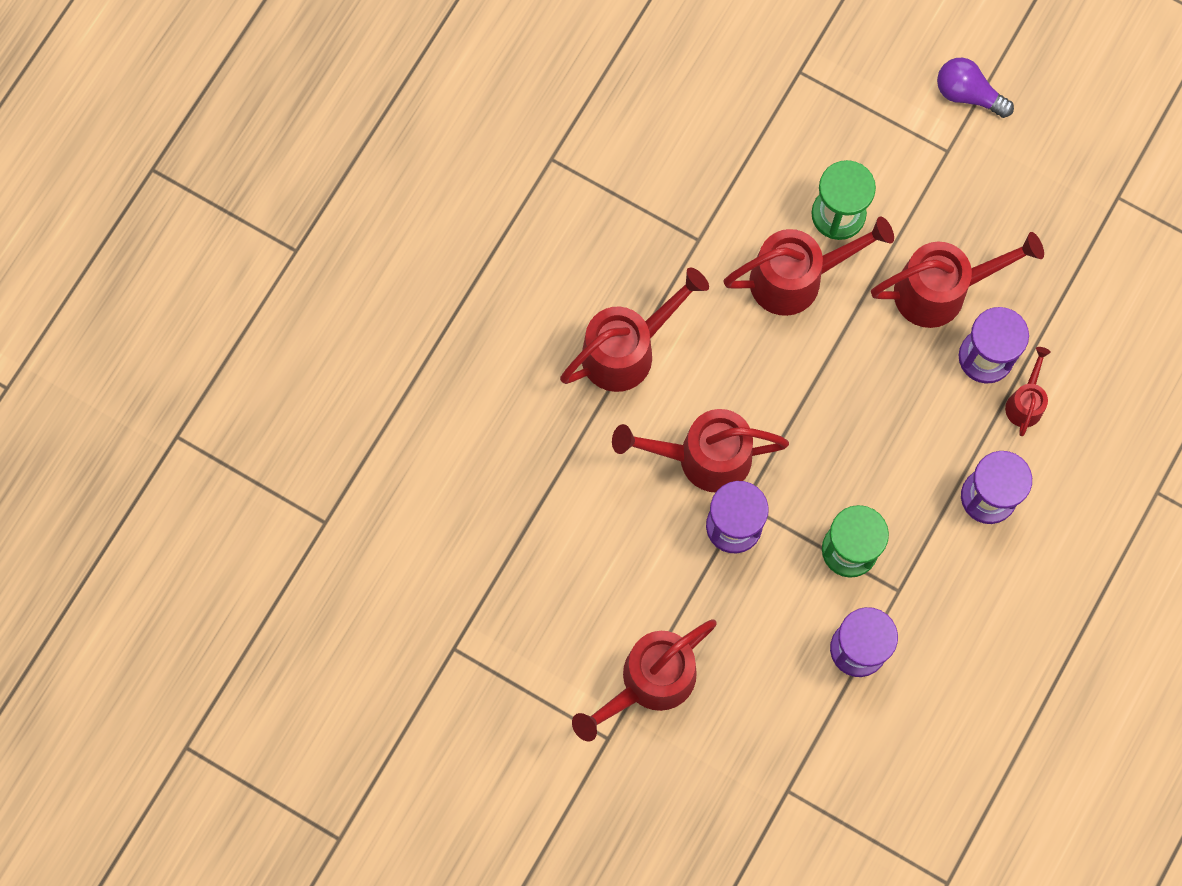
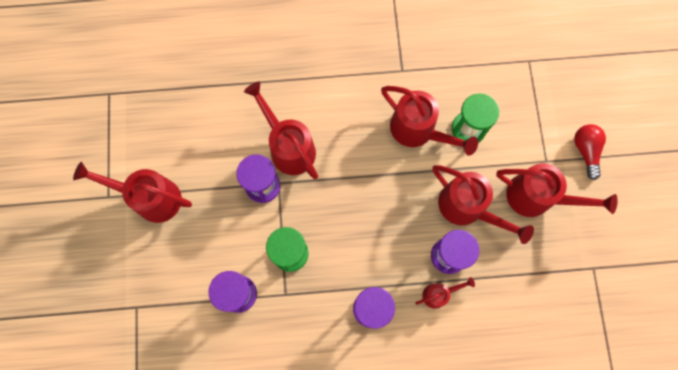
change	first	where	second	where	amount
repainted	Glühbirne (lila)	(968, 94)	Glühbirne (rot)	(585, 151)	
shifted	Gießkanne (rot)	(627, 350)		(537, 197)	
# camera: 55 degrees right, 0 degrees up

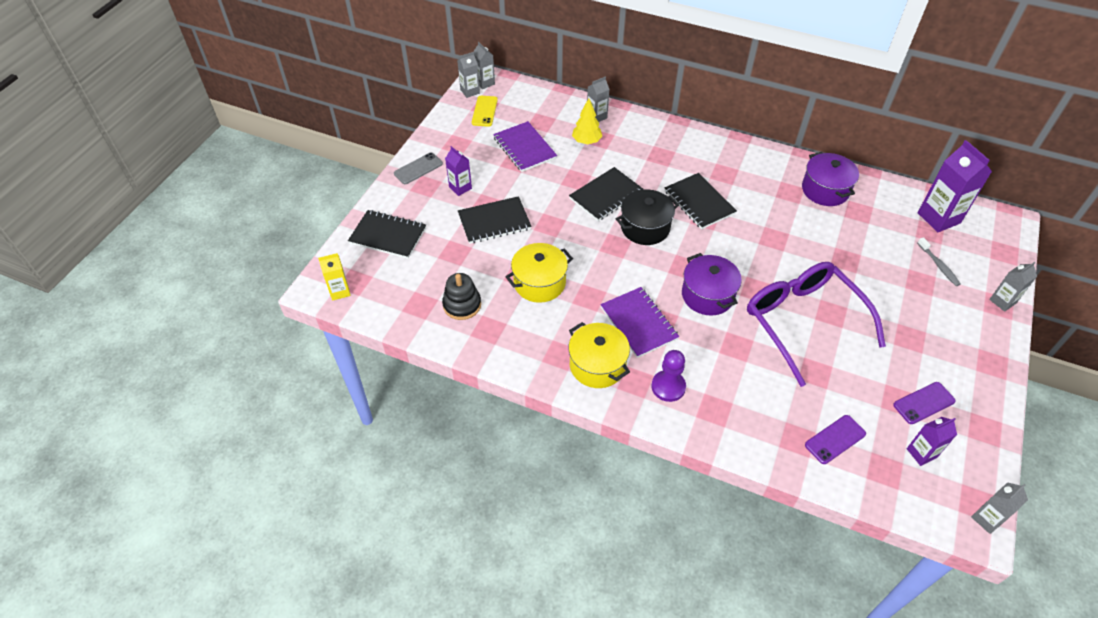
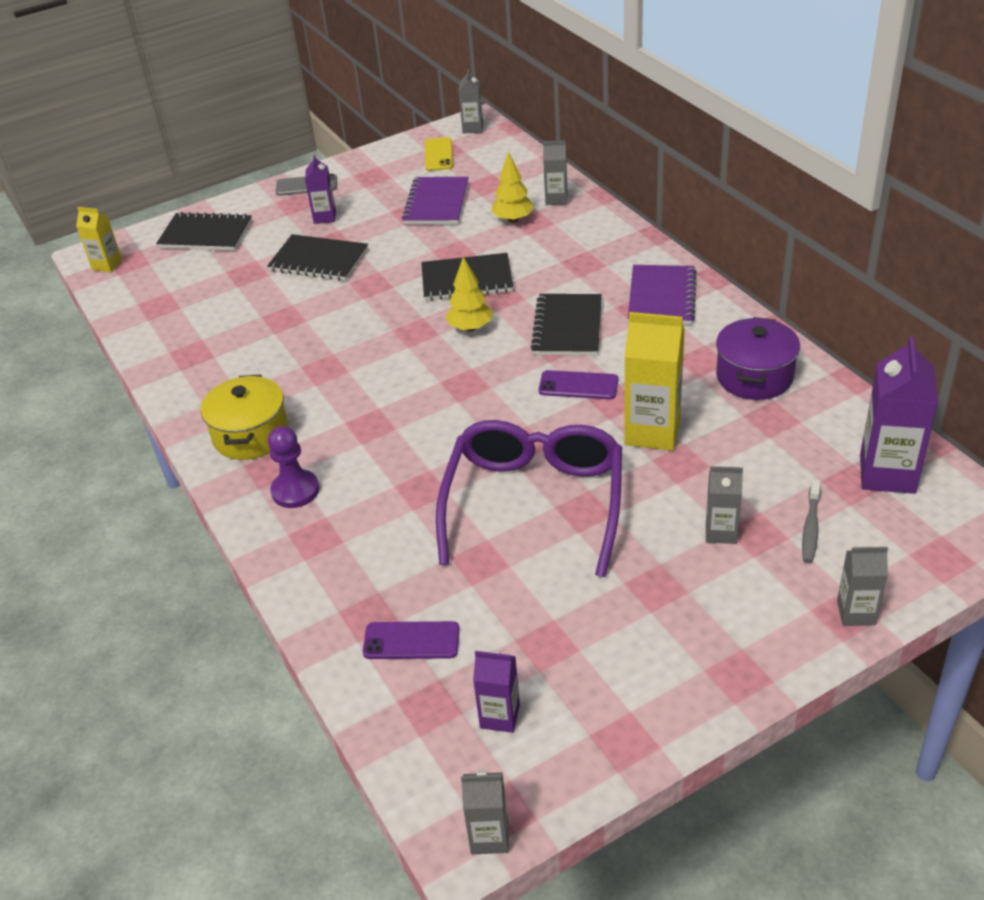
change	first	where	second	where	amount
shifted	Getränkekarton (grau)	(470, 91)		(721, 532)	
rotated	Handy (gelb)	(484, 111)		(438, 155)	45 degrees counterclockwise
swapped	Kochtopf (schwarz)	(645, 227)	Baum (gelb)	(470, 328)	
rotated	Notizbuch (schwarz)	(388, 235)		(206, 234)	45 degrees counterclockwise
gone	Kochtopf (gelb)	(539, 283)			
gone	Kochtopf (lila)	(707, 295)			
gone	Stapelspielzeug (schwarz)	(462, 305)			
shifted	Notizbuch (lila)	(639, 323)		(662, 297)	
shifted	Handy (lila)	(923, 403)		(578, 385)	
new			Getränkekarton (gelb)	(652, 432)	
# camera: 40 degrees right, 10 degrees down

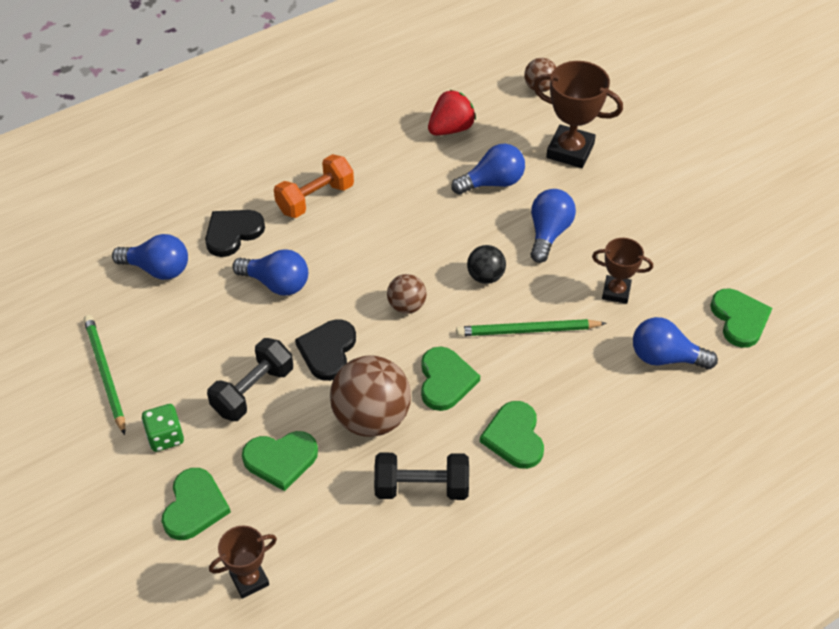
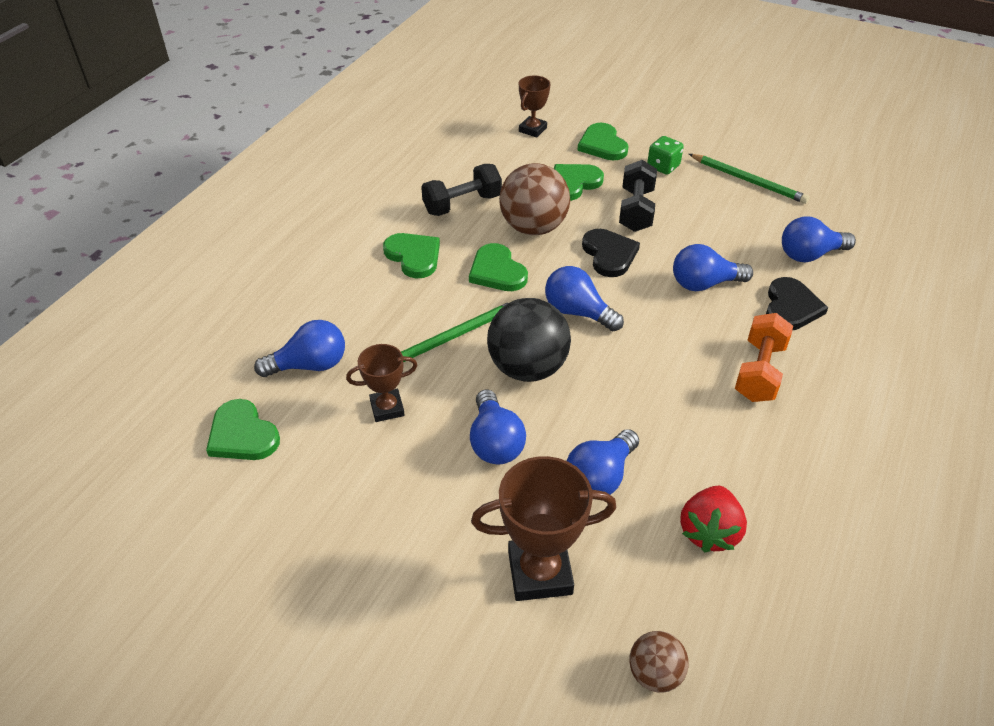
change	first	where	second	where	amount
scaled	Ball (schwarz)	(485, 276)		(527, 368)	x1.88
swapped	Ball (braun)	(406, 306)	Glühbirne (blau)	(578, 312)	
# camera: 150 degrees right, 5 degrees down

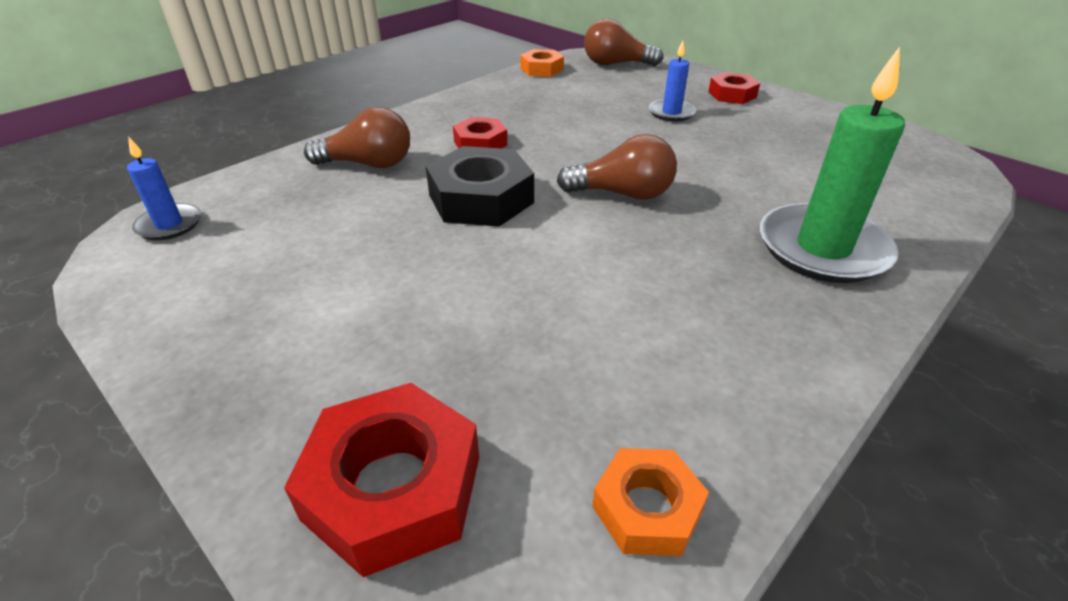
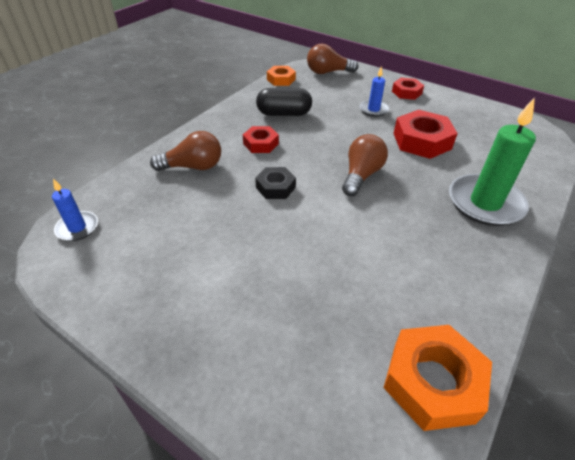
change	first	where	second	where	amount
rotated	Glühbirne (braun)	(623, 194)		(361, 175)	60 degrees counterclockwise
scaled	Sechskantmutter (schwarz)	(481, 199)		(275, 187)	x0.59
shifted	Sechskantmutter (rot)	(393, 487)		(421, 141)	
scaled	Sechskantmutter (orange)	(647, 509)		(432, 382)	x1.70
new			Kapsel (schwarz)	(284, 114)	
# camera: 10 degrees left, 5 degrees up

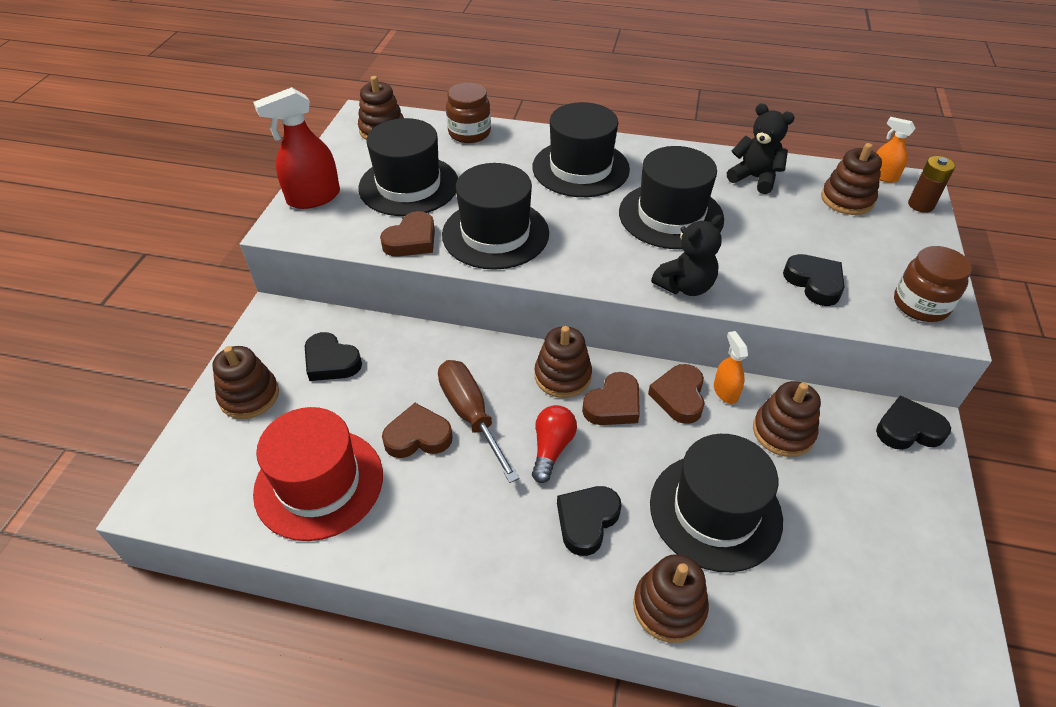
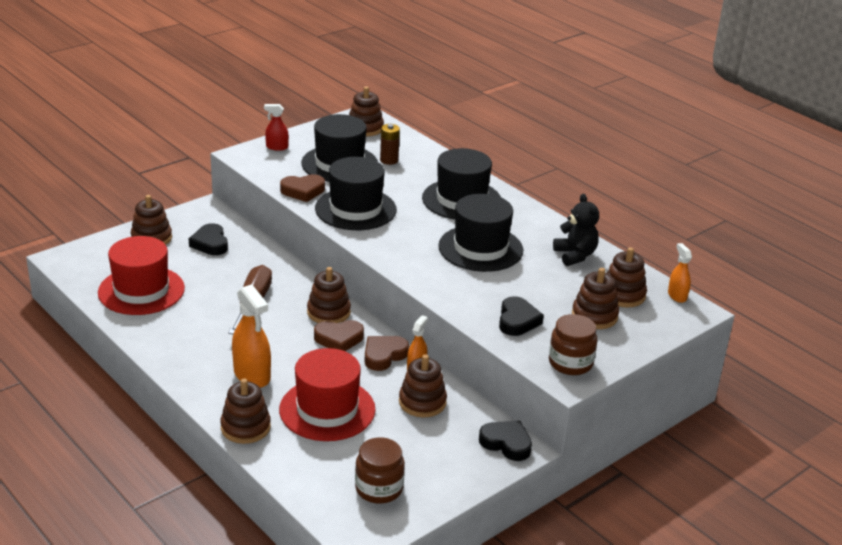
change	first	where	second	where	amount
shifted	Einmachglas (braun)	(469, 133)		(379, 488)	
scaled	Sprühflasche (rot)	(313, 198)		(277, 147)	x0.56
shifted	Batterie (braun)	(920, 205)		(389, 160)	
gone	Teddybär (schwarz)	(685, 286)			
gone	Herz (braun)	(418, 436)			
gone	Glühbirne (rot)	(551, 448)			
repainted	Hut (schwarz)	(715, 511)	Hut (rot)	(327, 409)	
swapped	Herz (schwarz)	(586, 521)	Sprühflasche (orange)	(252, 375)	
new			Stapelspielzeug (braun)	(594, 316)	
# camera: 35 degrees right, 15 degrees down

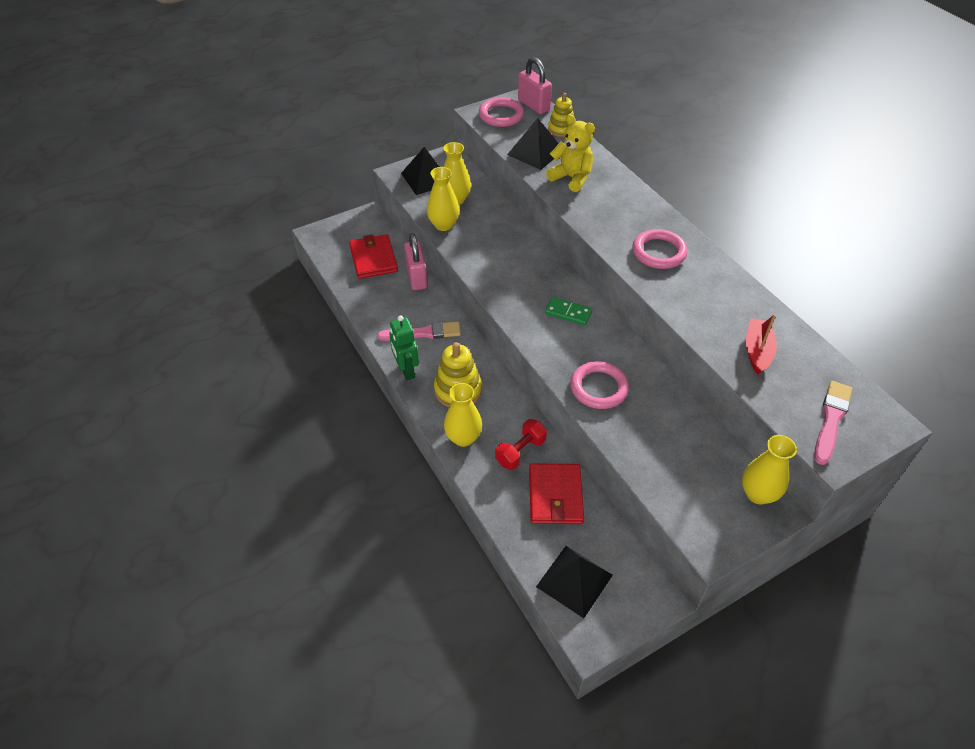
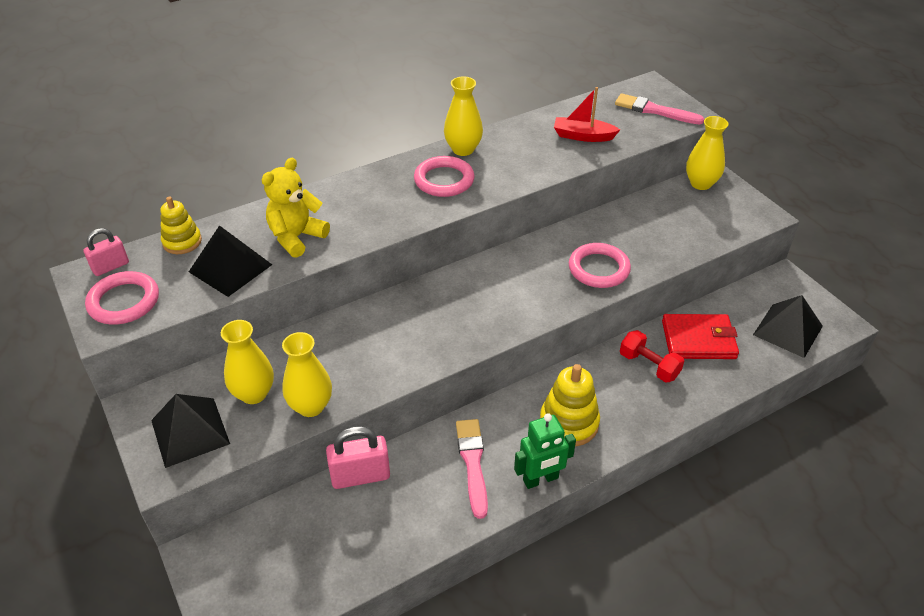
change	first	where	second	where	amount
scaled	Vorhängeschloss (rosa)	(533, 105)		(110, 267)	x0.64
gone	Geldbörse (rot)	(373, 259)			
gone	Dominostein (grün)	(568, 313)			
shifted	Vase (gelb)	(463, 438)		(463, 149)	
# camera: 90 degrees left, 5 degrees down

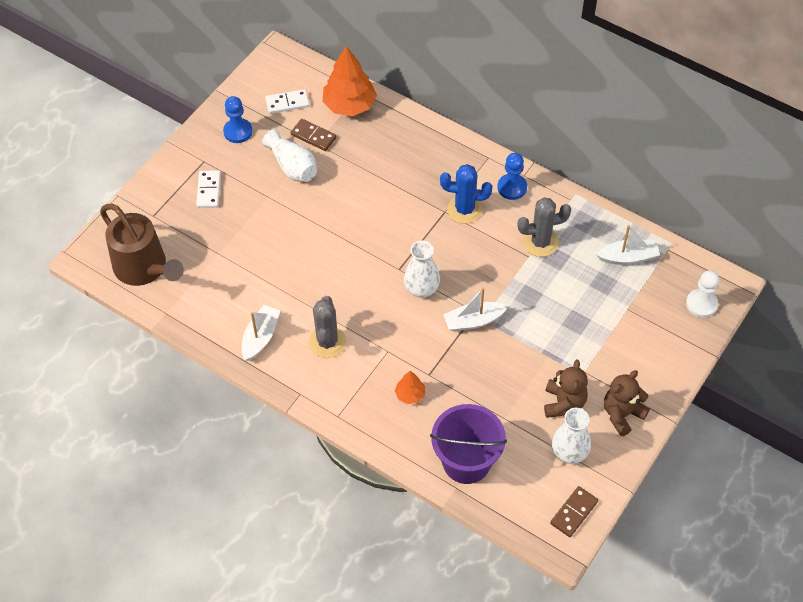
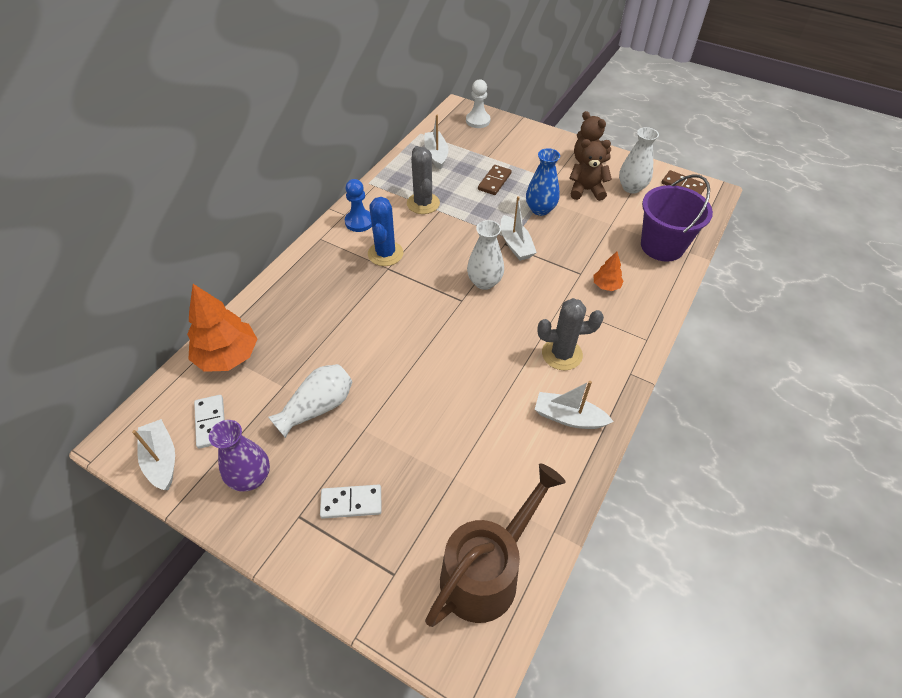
change	first	where	second	where	amount
swapped	Bauer (blau)	(238, 131)	Vase (lila)	(251, 477)	
shifted	Dominostein (braun)	(313, 136)		(494, 181)	
new			Vase (blau)	(540, 209)	
new			Boot (weiß)	(161, 459)	
# camera: 95 degrees left, 5 degrees down

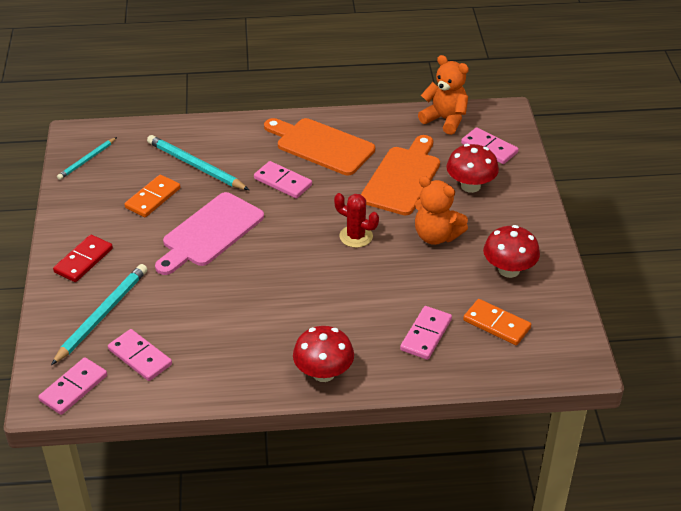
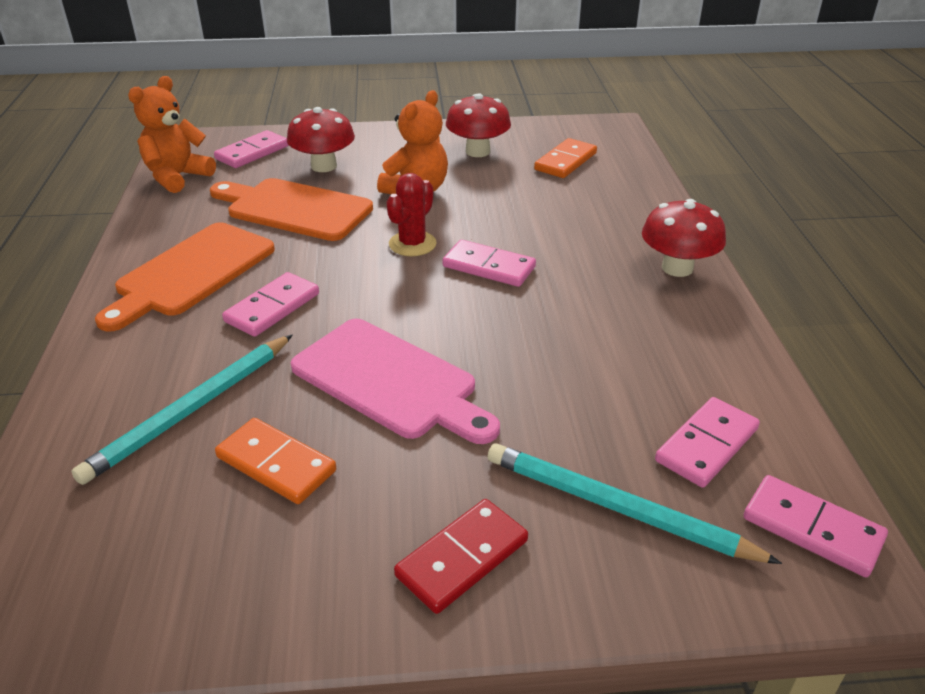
change	first	where	second	where	amount
gone	Bleistift (türkis)	(87, 160)			
rotated	Dominostein (rot)	(83, 260)		(462, 558)	75 degrees counterclockwise
shifted	Dominostein (rosa)	(426, 335)		(489, 267)	
# camera: 90 degrees left, 5 degrees down

